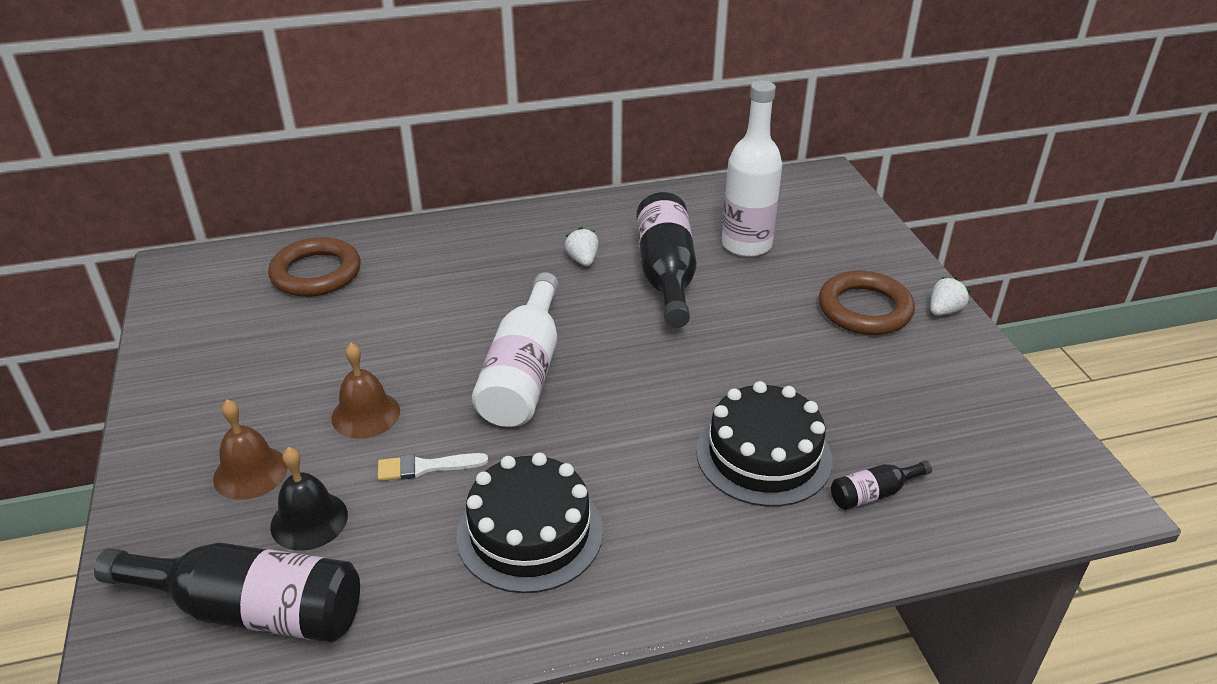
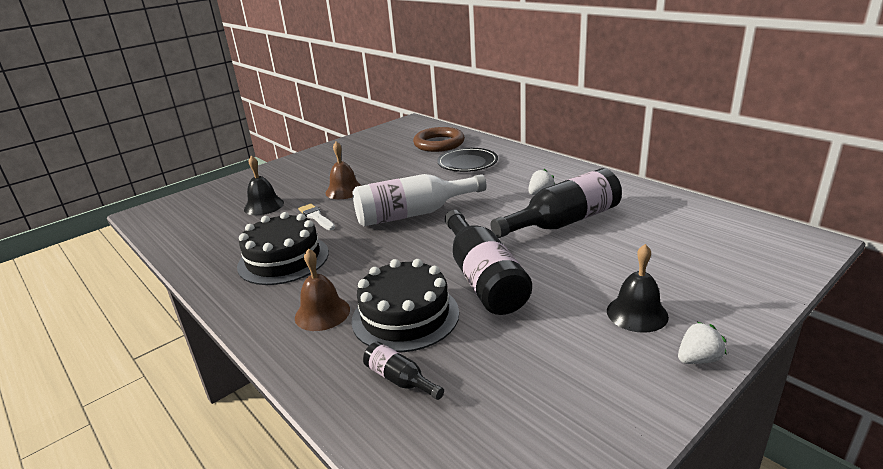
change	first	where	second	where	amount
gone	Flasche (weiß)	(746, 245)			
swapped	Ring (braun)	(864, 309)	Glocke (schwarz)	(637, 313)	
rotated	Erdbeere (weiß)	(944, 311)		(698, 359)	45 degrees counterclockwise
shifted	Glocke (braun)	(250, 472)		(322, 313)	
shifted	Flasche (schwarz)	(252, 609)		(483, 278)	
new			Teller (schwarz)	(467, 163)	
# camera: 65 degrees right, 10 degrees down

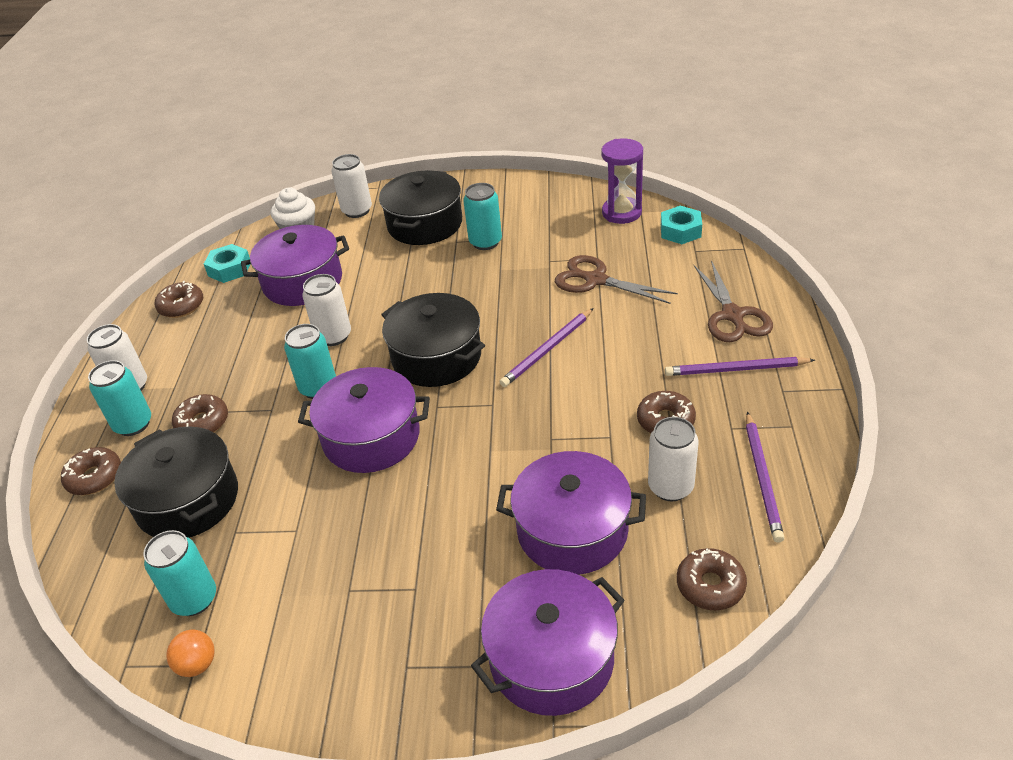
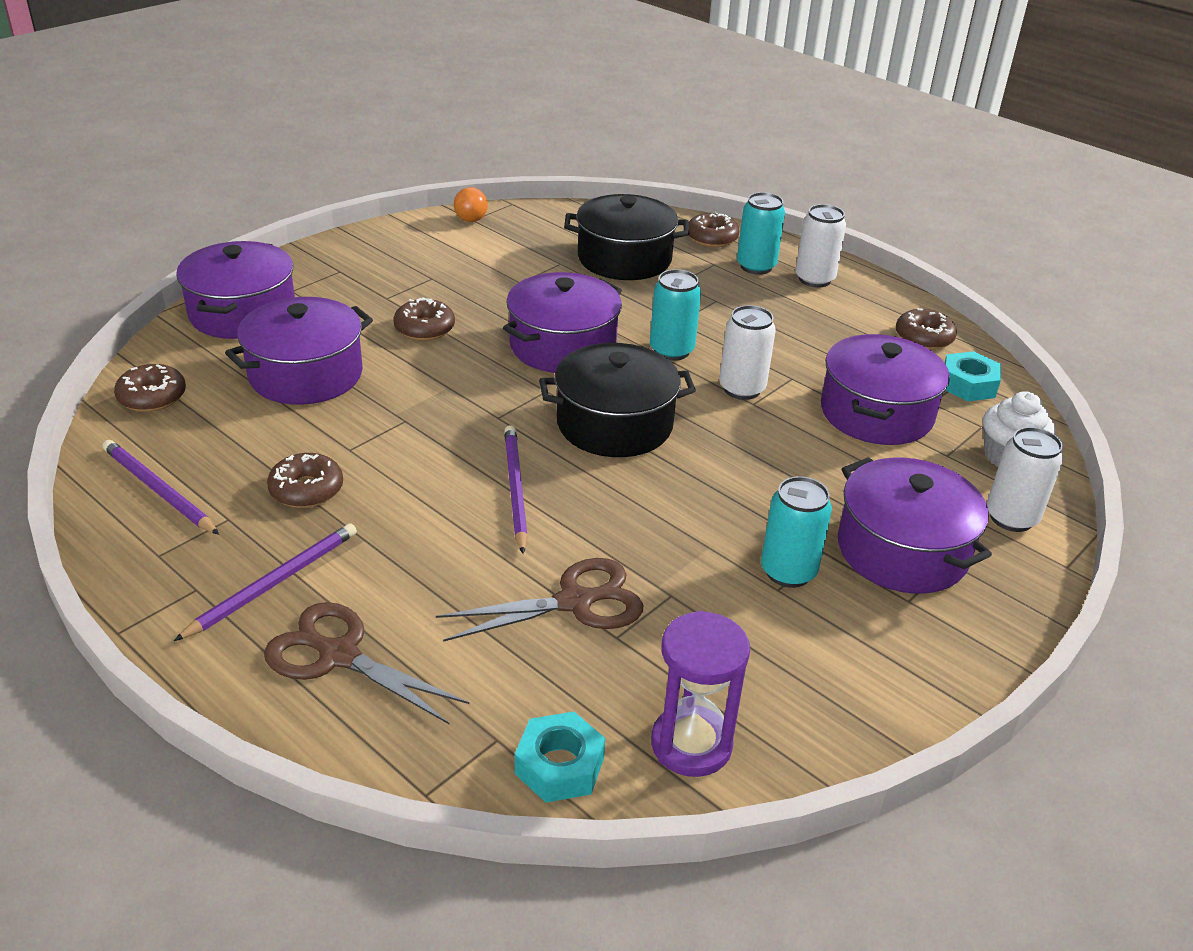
change	first	where	second	where	amount
repainted	Kochtopf (schwarz)	(425, 224)	Kochtopf (lila)	(902, 550)	
shifted	Donut (braun)	(202, 422)		(424, 328)	
gone	Dose (weiß)	(670, 487)			
gone	Dose (türkis)	(194, 599)			
# camera: 125 degrees right, 5 degrees down

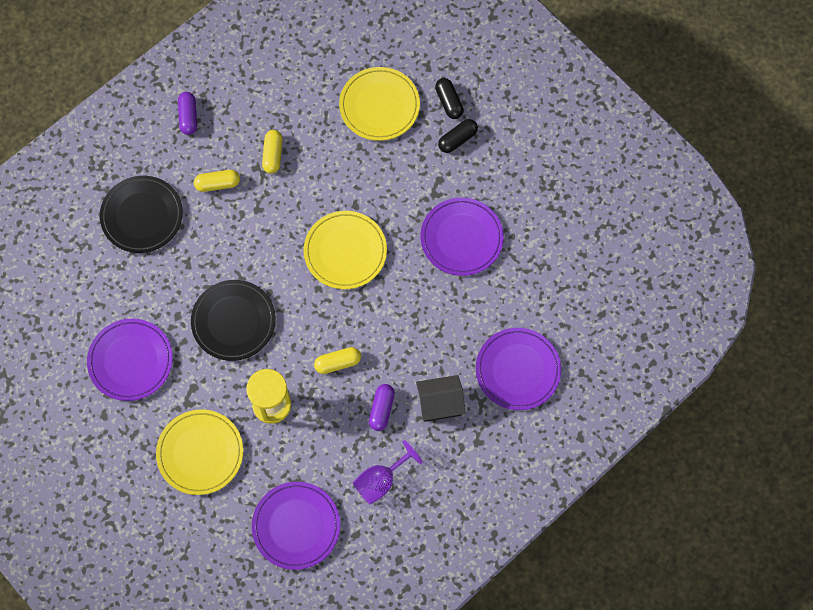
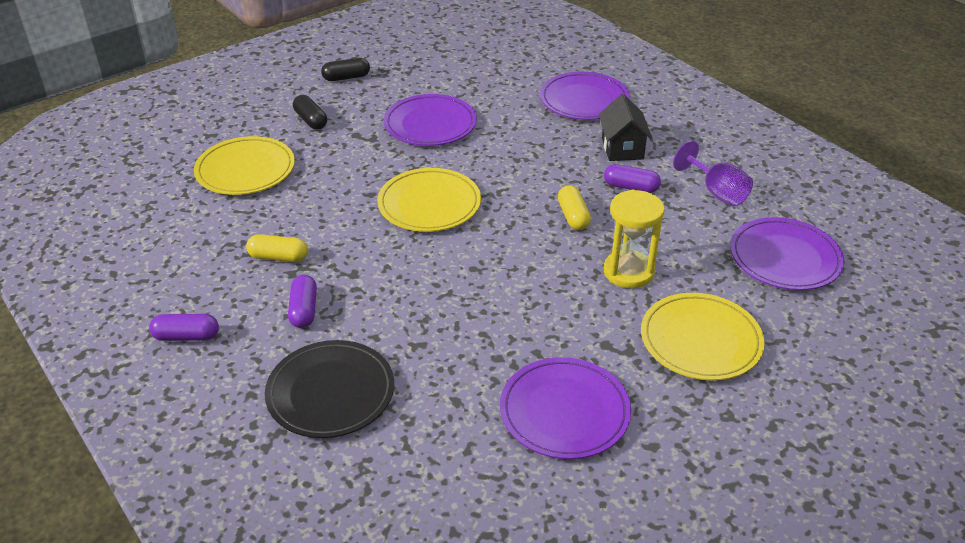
change	first	where	second	where	amount
shifted	Kapsel (schwarz)	(449, 102)		(346, 77)	
repainted	Kapsel (gelb)	(217, 184)	Kapsel (lila)	(304, 310)	
gone	Teller (schwarz)	(233, 321)			
# camera: 85 degrees left, 30 degrees down

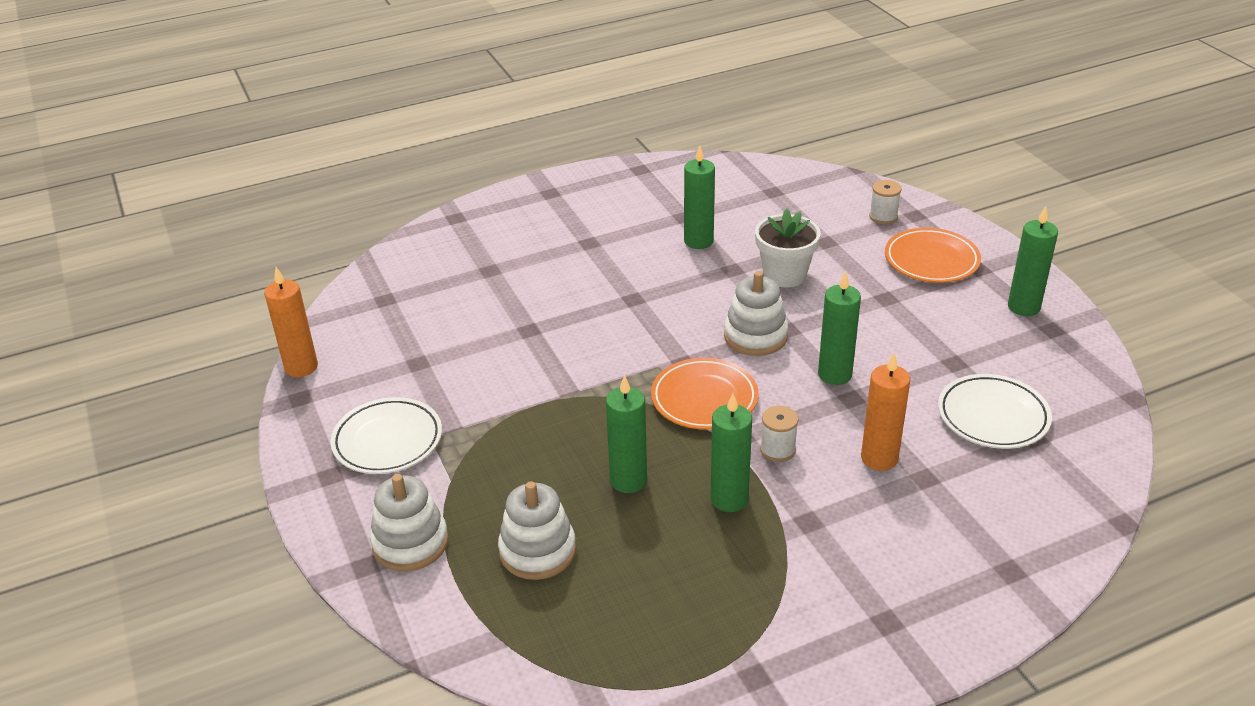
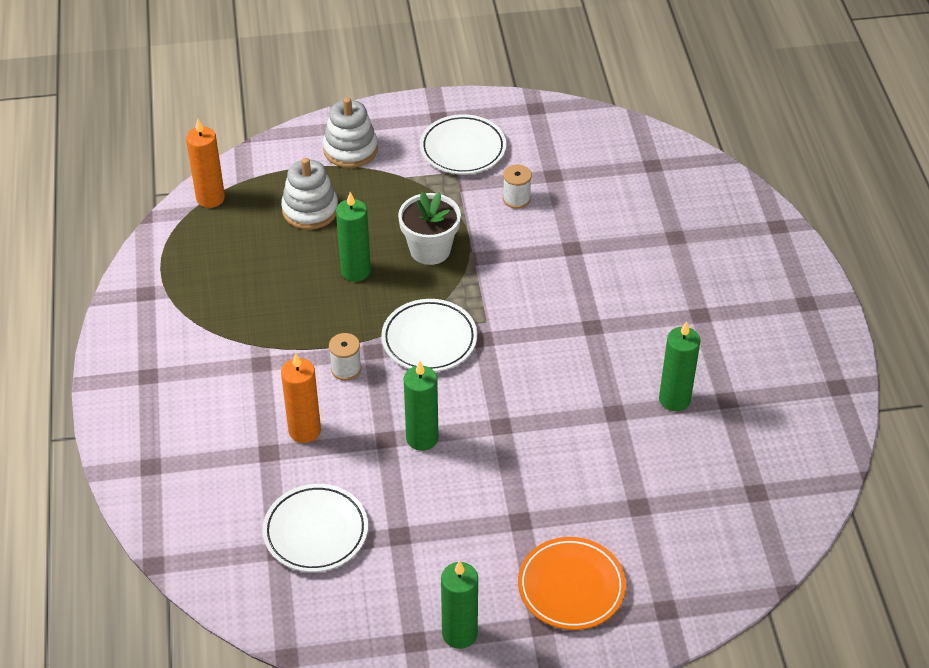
change	first	where	second	where	amount
shifted	Garnrolle (weiß)	(883, 217)		(516, 199)	
shifted	Blumentopf (weiß)	(785, 275)		(430, 250)	
shifted	Kerze (orange)	(301, 367)		(210, 198)	
gone	Stapelspielzeug (weiß)	(755, 336)			
repainted	Teller (orange)	(704, 399)	Teller (weiß)	(429, 340)	
gone	Kerze (grün)	(729, 499)			
# camera: 105 degrees right, 10 degrees up

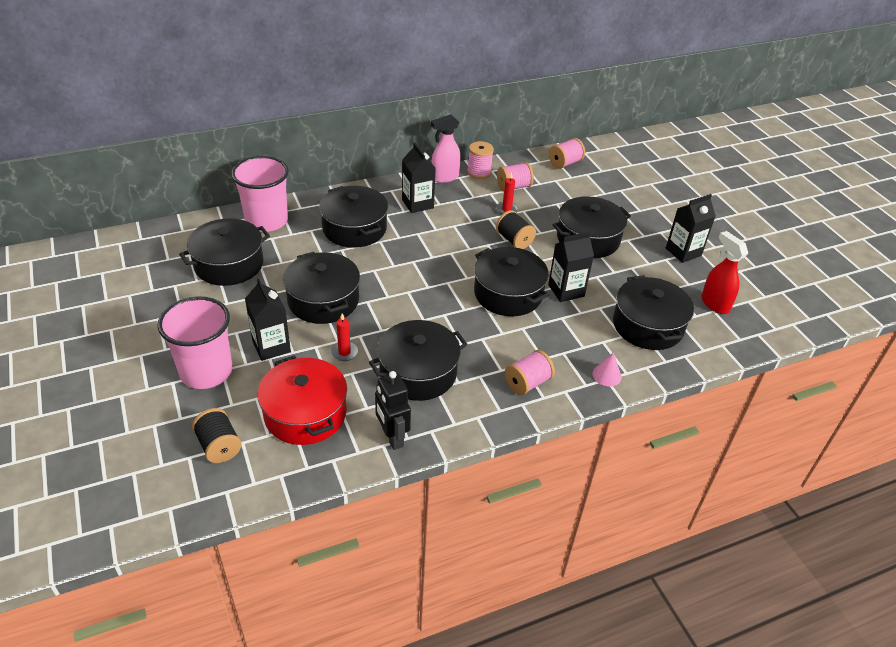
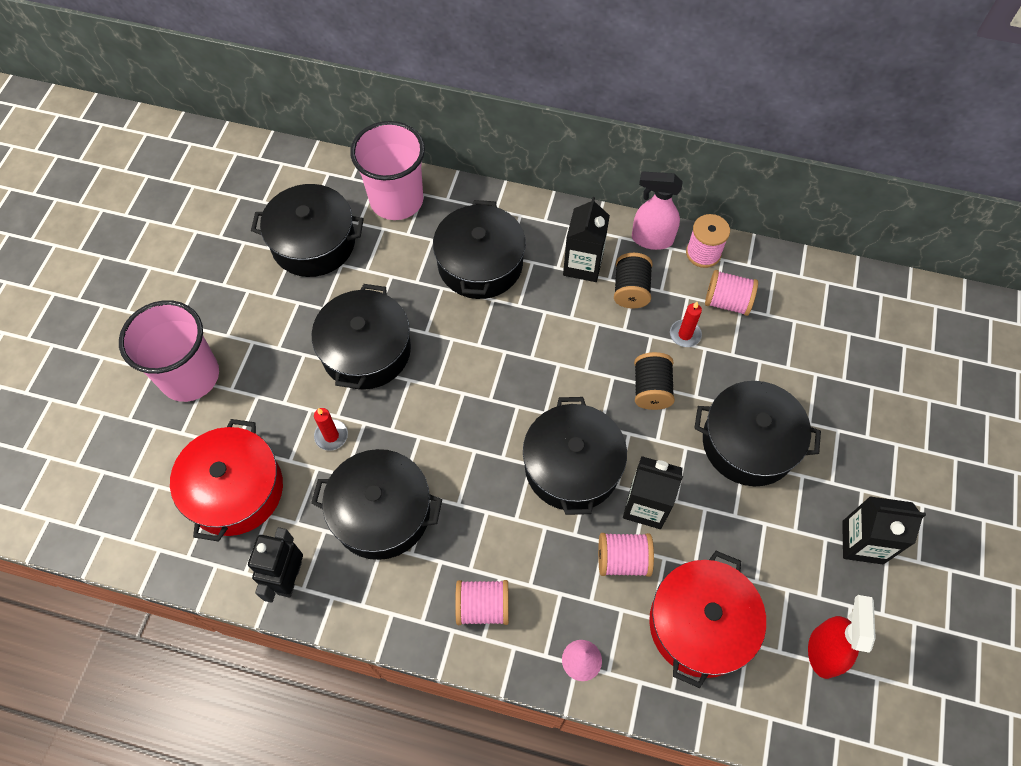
change	first	where	second	where	amount
shifted	Garnrolle (rosa)	(565, 163)		(622, 560)	
repainted	Kochtopf (schwarz)	(647, 325)	Kochtopf (rot)	(700, 624)	
gone	Getränkekarton (schwarz)	(271, 346)			
shifted	Garnrolle (schwarz)	(219, 446)		(630, 290)	
# camera: 40 degrees right, 20 degrees up

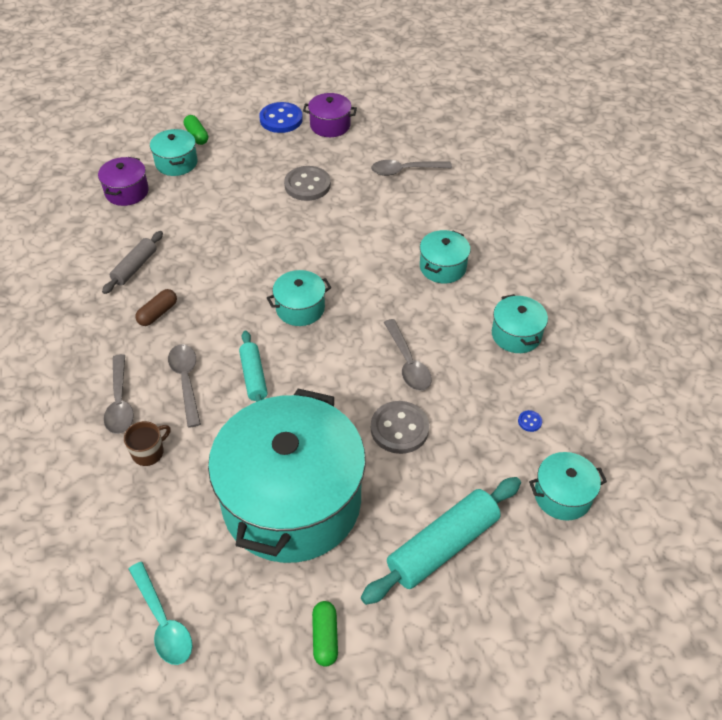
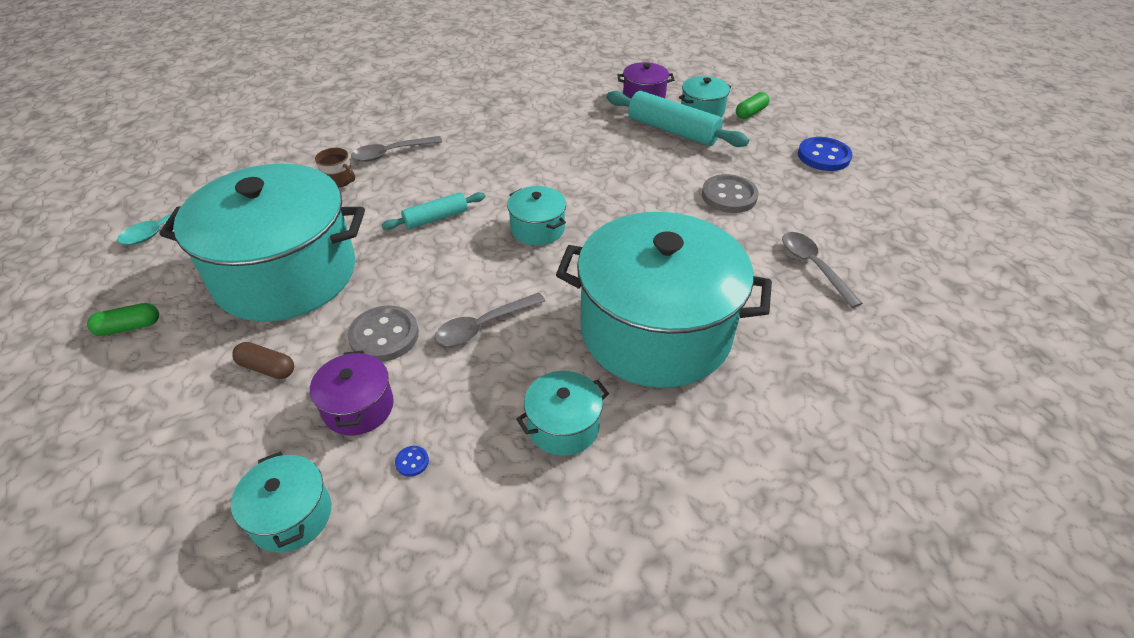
change	first	where	second	where	amount
shifted	Kochtopf (lila)	(330, 125)		(358, 407)	
scaled	Kochtopf (türkis)	(442, 267)		(655, 331)	x2.38
gone	Nudelholz (grau)	(135, 267)			
shifted	Kapsel (braun)	(158, 313)		(267, 368)	
gone	Löffel (grau)	(186, 381)			
shifted	Nudelholz (türkis)	(443, 546)		(672, 130)	
# camera: 75 degrees right, 5 degrees down

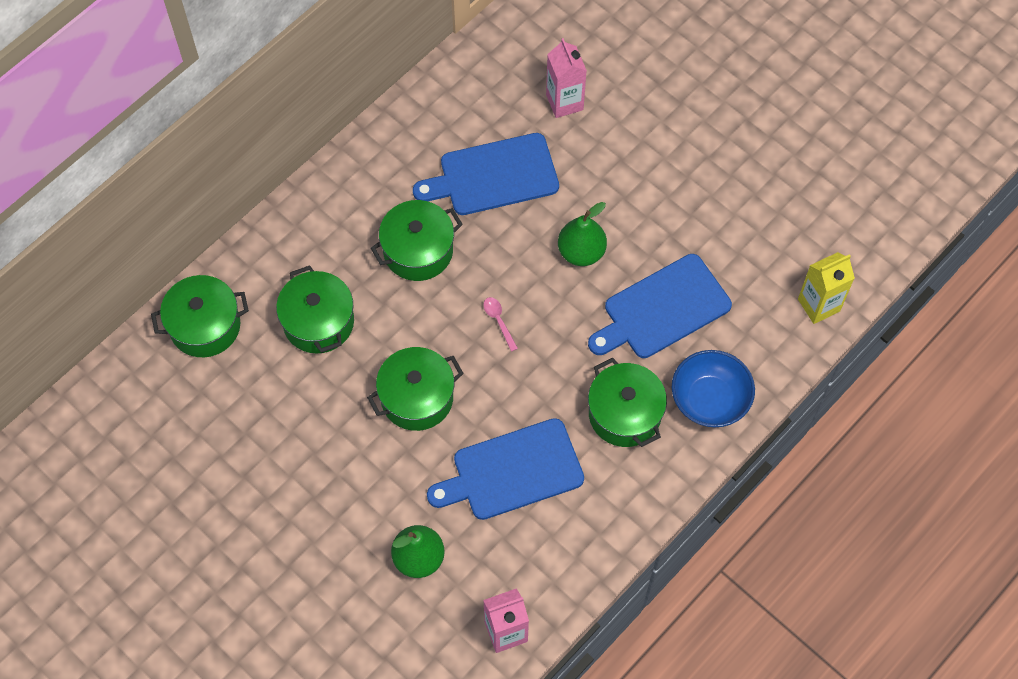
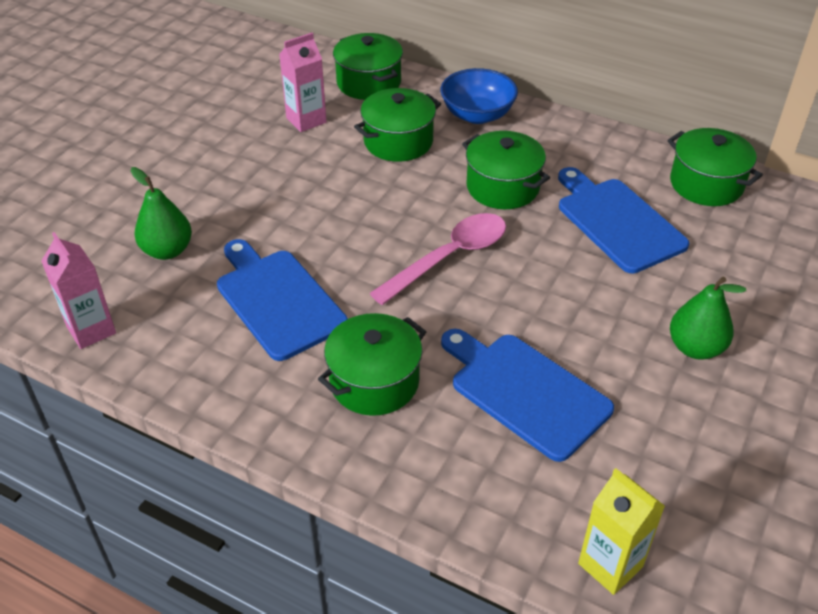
change	first	where	second	where	amount
shifted	Getränkekarton (rosa)	(564, 102)		(306, 120)	
shifted	Birne (grün)	(581, 252)		(695, 348)	
scaled	Löffel (rosa)	(498, 321)		(449, 257)	x2.42
shifted	Kochtopf (grün)	(417, 398)		(706, 184)	
shifted	Schüssel (blau)	(709, 400)		(477, 115)	
# camera: 75 degrees right, 20 degrees down

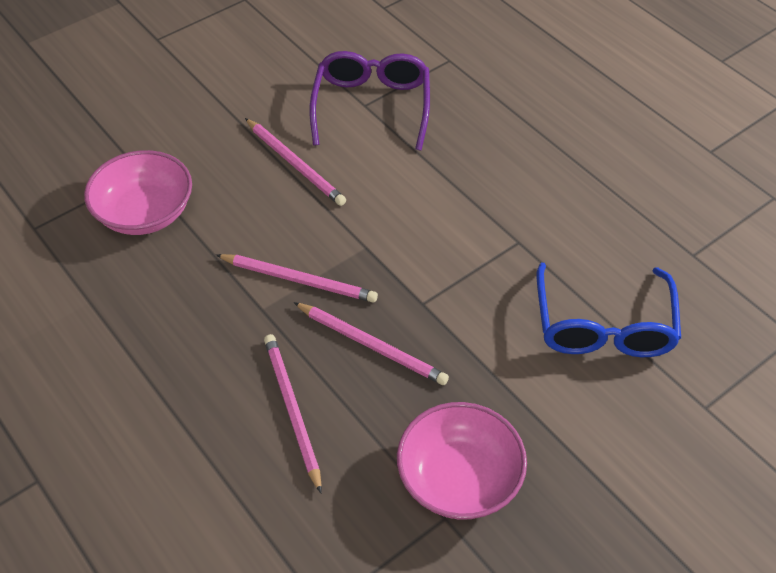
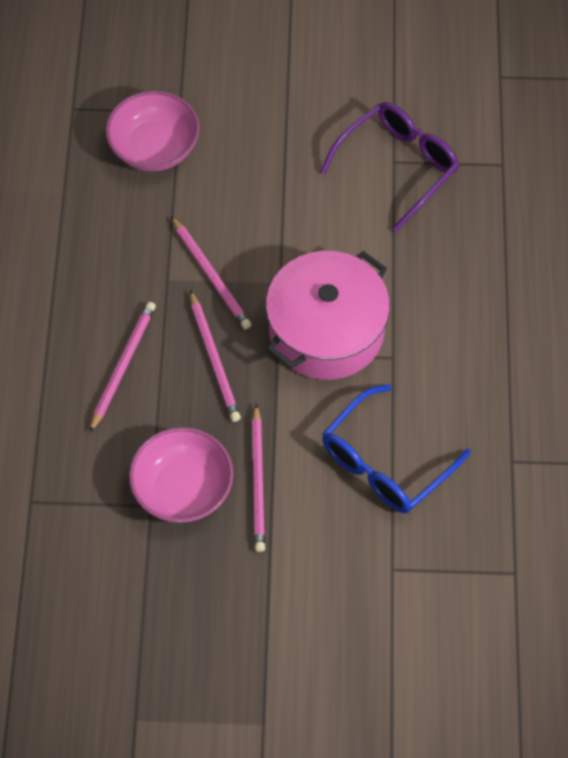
change	first	where	second	where	amount
shifted	Bleistift (rosa)	(295, 164)		(258, 481)	
new			Kochtopf (rosa)	(326, 331)	
# camera: 40 degrees right, 10 degrees up

